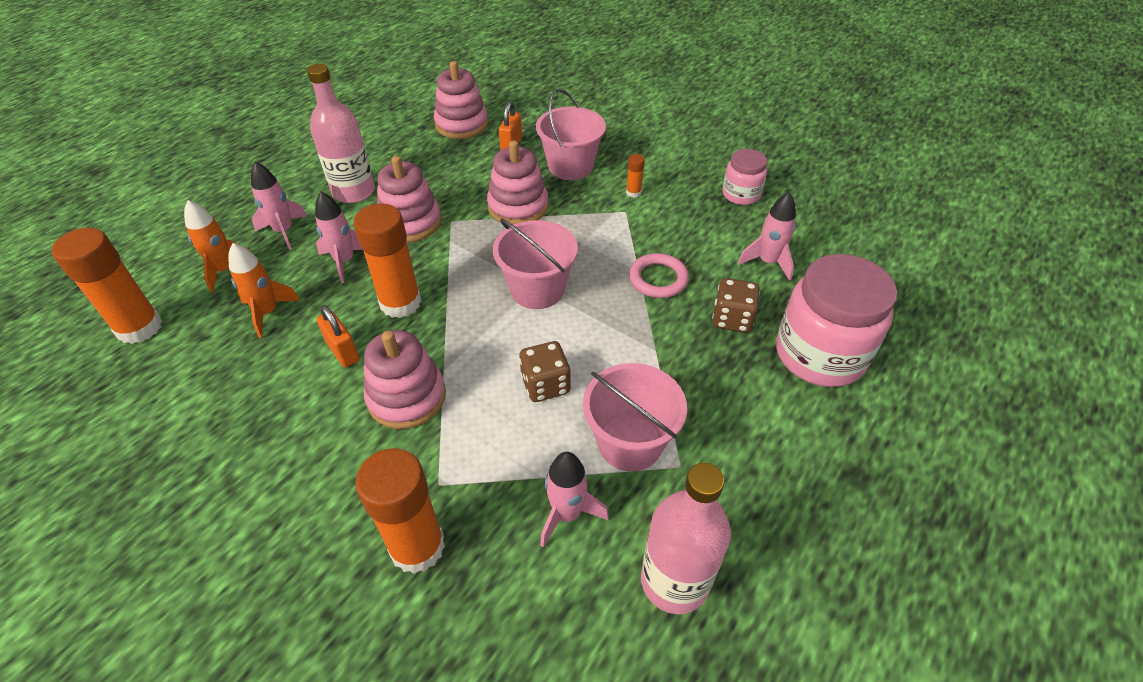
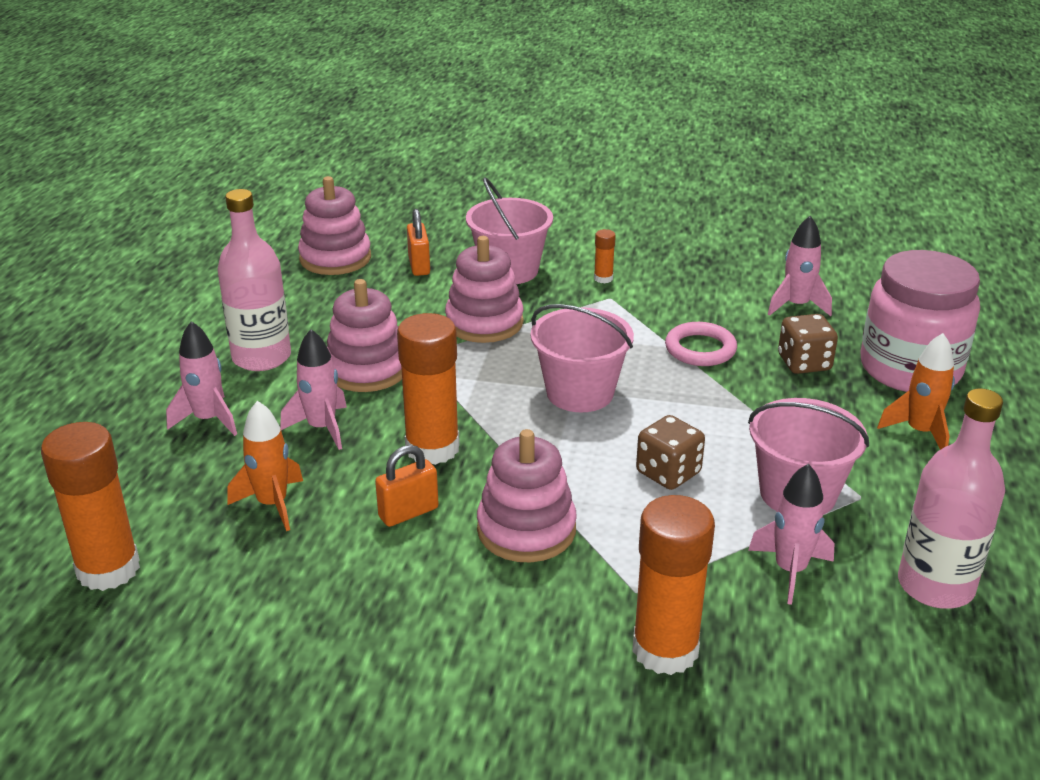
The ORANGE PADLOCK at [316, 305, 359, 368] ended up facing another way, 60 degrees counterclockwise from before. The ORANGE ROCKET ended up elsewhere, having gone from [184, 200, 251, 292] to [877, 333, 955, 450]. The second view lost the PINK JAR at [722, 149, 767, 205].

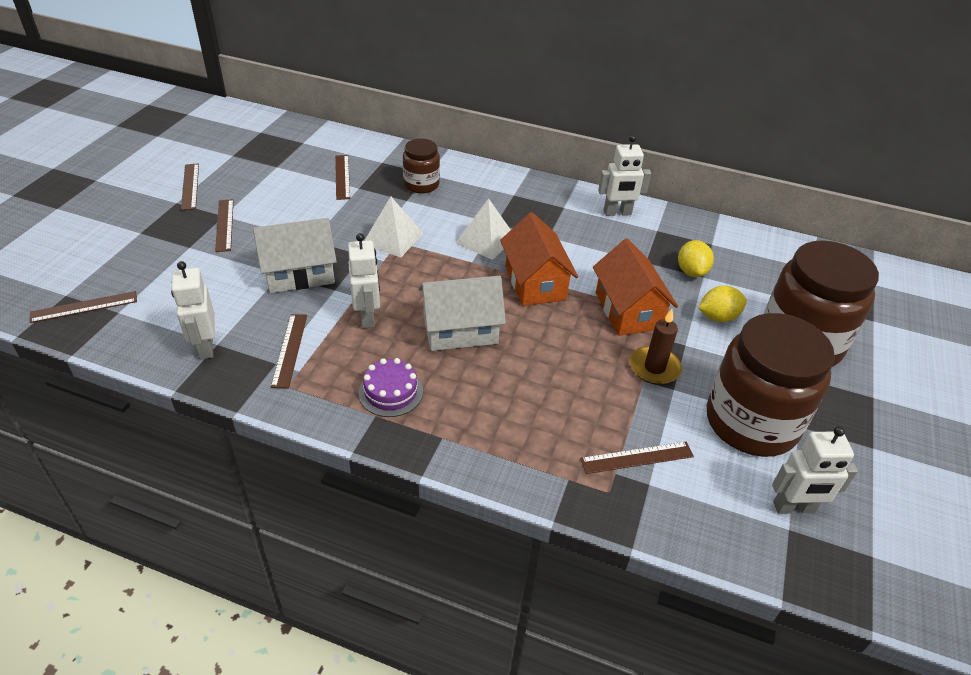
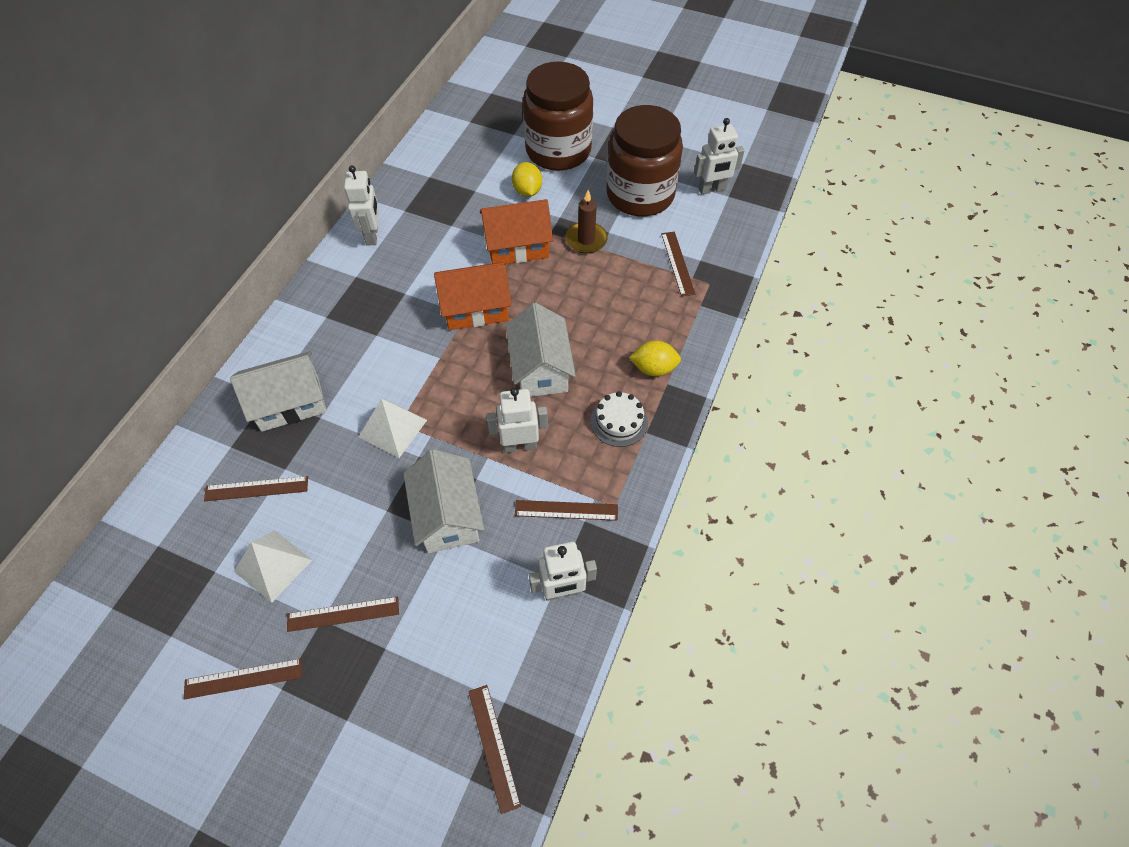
Where the BROWN JAR stood at [403, 139, 440, 193], the WHITE HOUSE came to stand at [230, 351, 327, 432]. The WHITE PYRAMID ended up elsewhere, having gone from [456, 198, 511, 260] to [234, 530, 312, 603]. What was the PURPLE CAKE at [359, 358, 423, 417] turned into the WHITE CAKE at [591, 391, 648, 447]. The YELLOW LEMON ended up elsewhere, having gone from [678, 240, 714, 277] to [629, 341, 681, 376]. The WHITE ROBOT at [772, 426, 858, 514] ended up facing another way, 75 degrees clockwise from before.

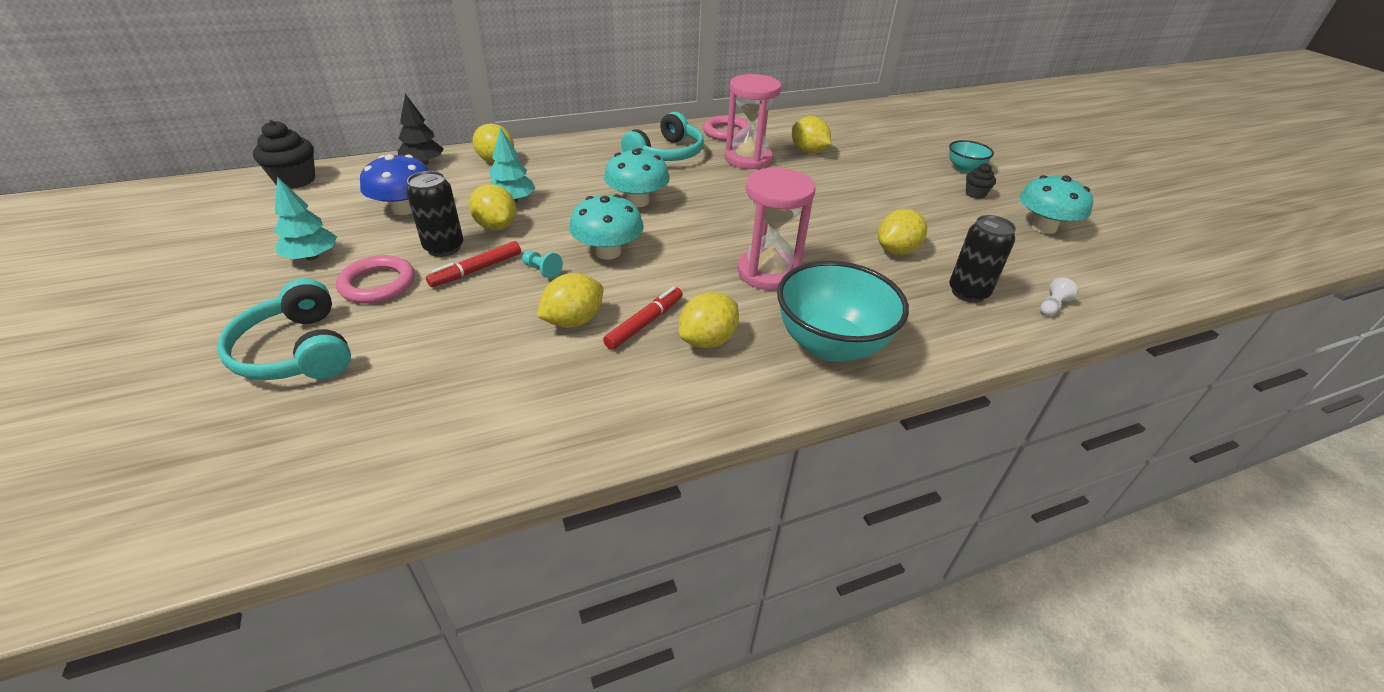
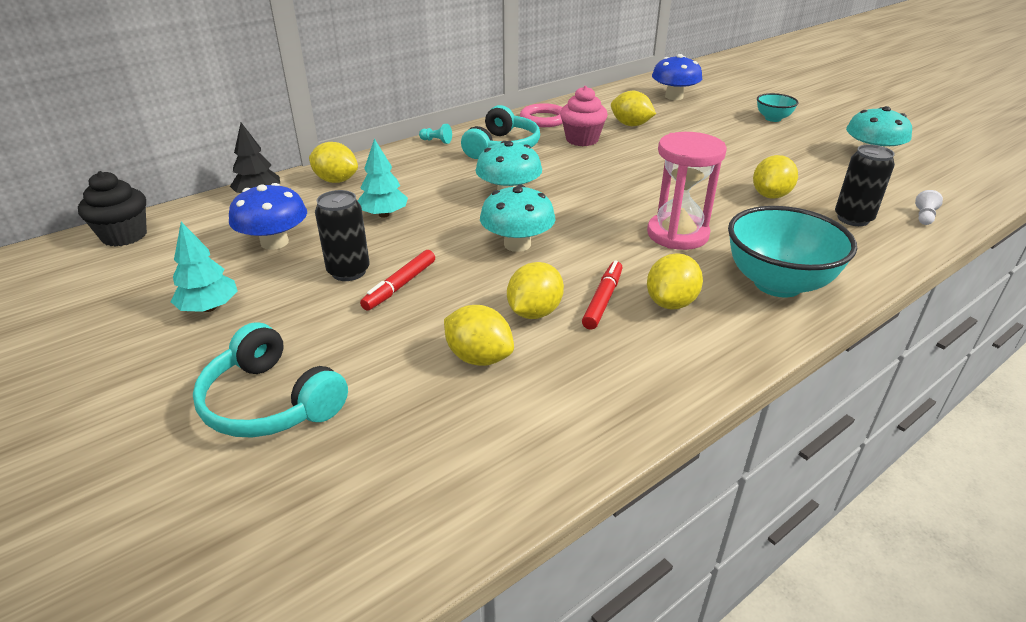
The TURQUOISE PAWN ended up elsewhere, having gone from [522, 251, 563, 279] to [419, 124, 452, 144]. The YELLOW LEMON ended up elsewhere, having gone from [469, 184, 516, 230] to [444, 305, 514, 366]. Where the PINK HOURGLASS stood at [725, 74, 782, 169], the PINK CUPCAKE came to stand at [560, 86, 608, 146]. The second view gained the BLUE MUSHROOM at [652, 54, 702, 100]. The second view lost the PINK RING at [336, 255, 415, 304]. The second view lost the BLACK CUPCAKE at [966, 163, 996, 199].

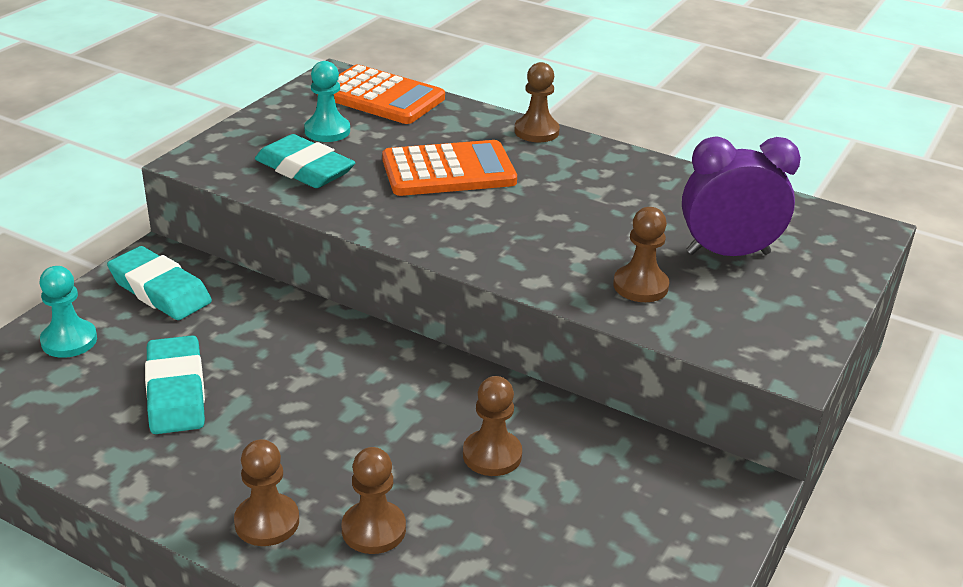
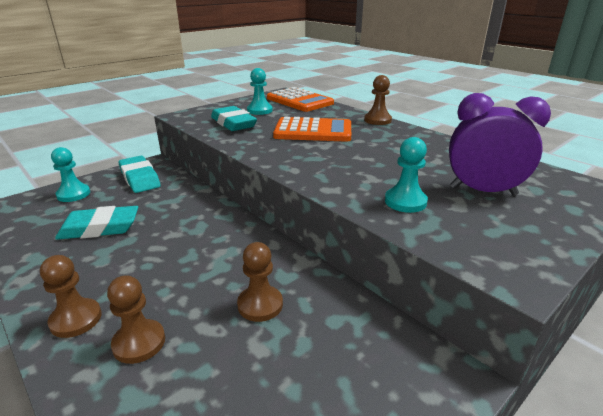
The TURQUOISE ERASER at [145, 335, 205, 434] ended up facing another way, 75 degrees clockwise from before. What was the BROWN PAWN at [613, 207, 670, 302] turned into the TURQUOISE PAWN at [385, 137, 428, 213].

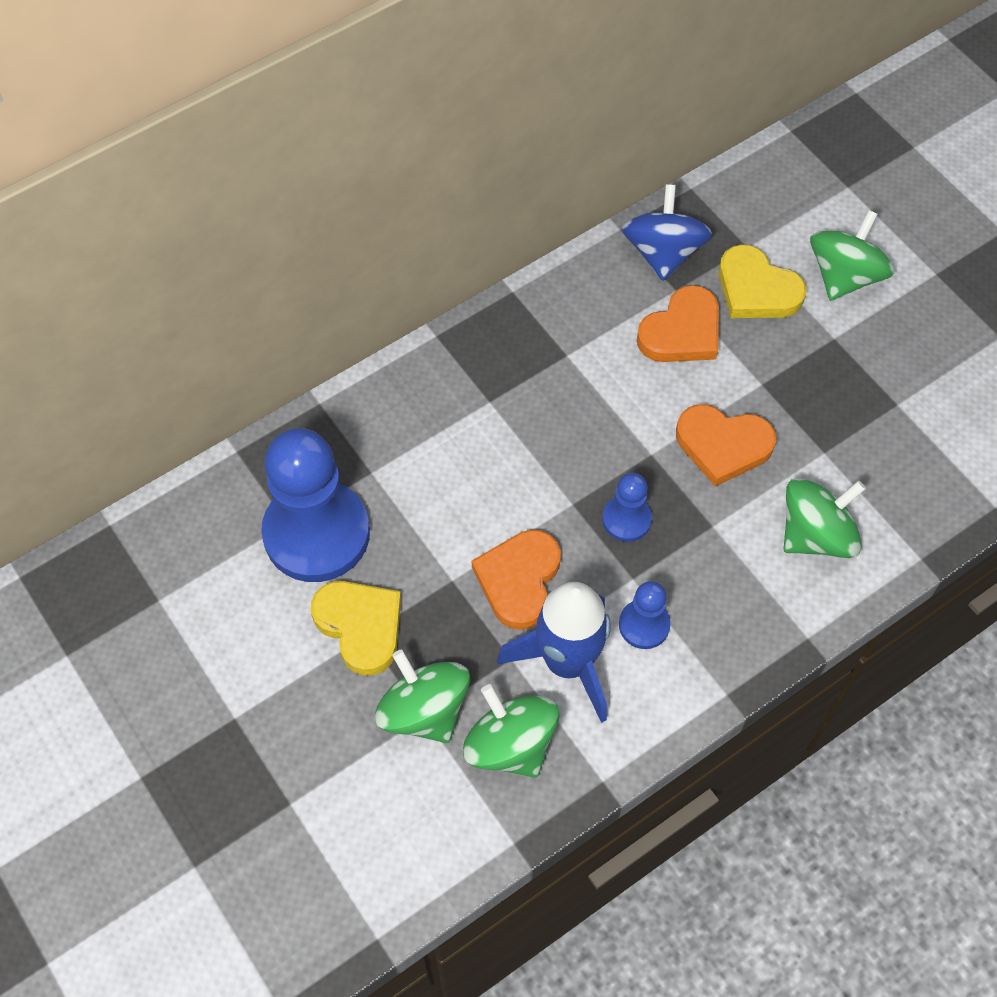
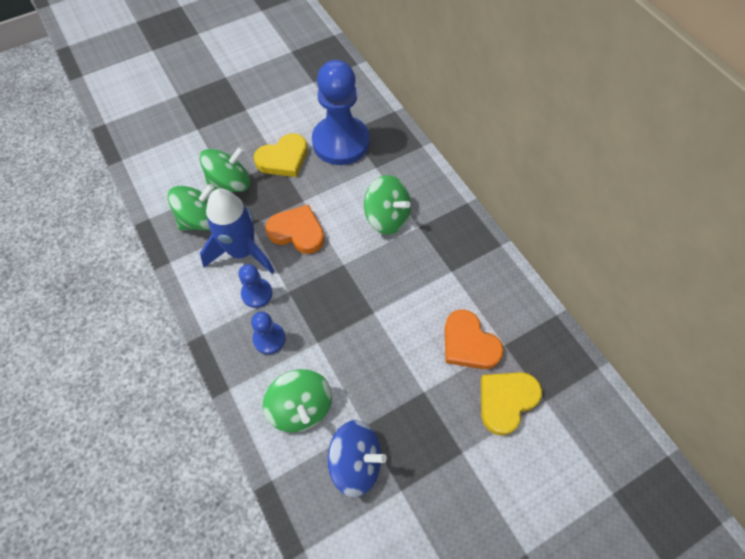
The BLUE PAWN ended up elsewhere, having gone from [602, 473, 652, 542] to [251, 311, 286, 354]. The BLUE SPINNING TOP ended up elsewhere, having gone from [622, 184, 712, 281] to [327, 420, 387, 497]. The GREEN SPINNING TOP ended up elsewhere, having gone from [810, 210, 895, 301] to [364, 175, 411, 234]. The second view lost the ORANGE HEART at [676, 404, 776, 486].

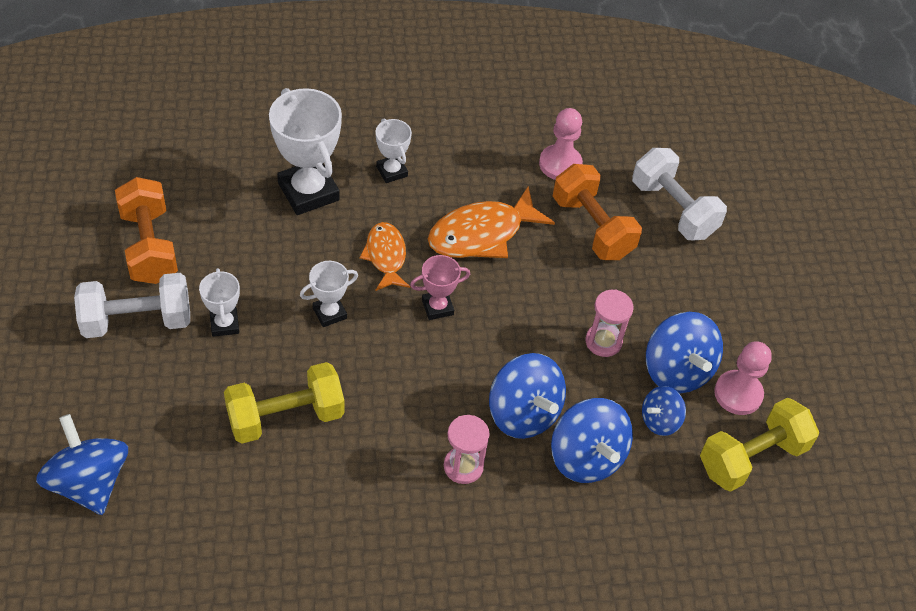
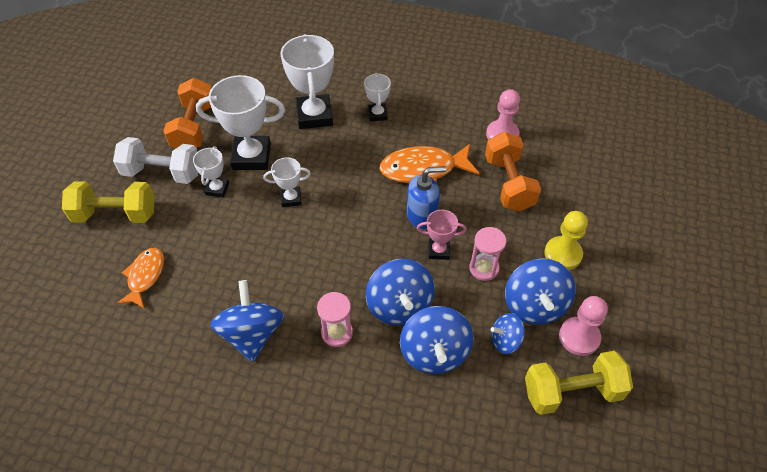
The YELLOW DUMBBELL ended up elsewhere, having gone from [224, 362, 345, 444] to [62, 181, 155, 223]. The ORANGE FISH ended up elsewhere, having gone from [359, 222, 410, 291] to [116, 248, 164, 308]. The second view gained the WHITE TROPHY at [196, 75, 285, 170]. The BLUE SPINNING TOP ended up elsewhere, having gone from [36, 414, 128, 515] to [210, 280, 284, 362]. The second view gained the BLUE SOAP DISPENSER at [407, 166, 446, 229]. The PINK TROPHY ended up elsewhere, having gone from [410, 255, 470, 320] to [417, 210, 467, 260]. The second view gained the YELLOW PAWN at [544, 211, 588, 270]. The second view lost the WHITE DUMBBELL at [632, 148, 727, 241].

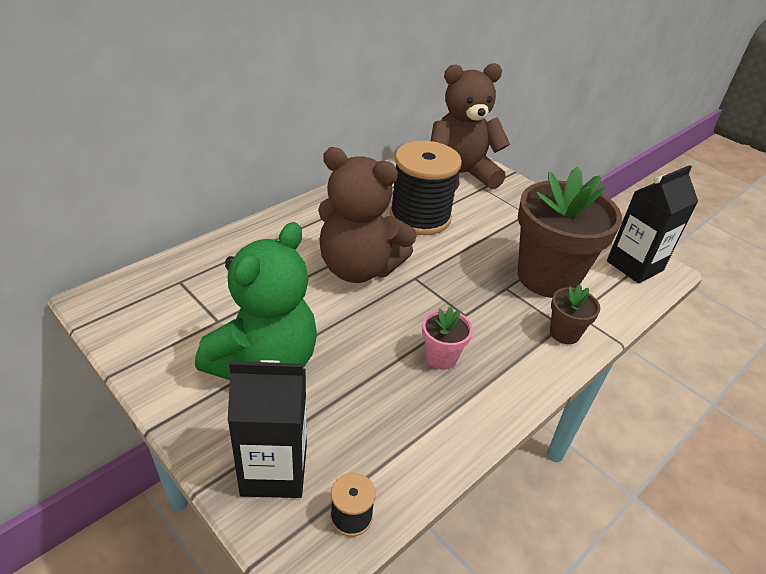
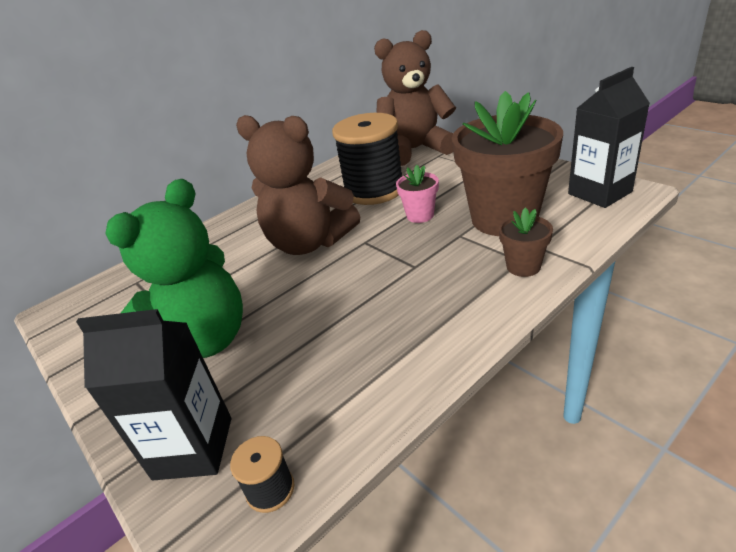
The PINK FLOWER POT ended up elsewhere, having gone from [422, 307, 473, 370] to [396, 165, 439, 223].

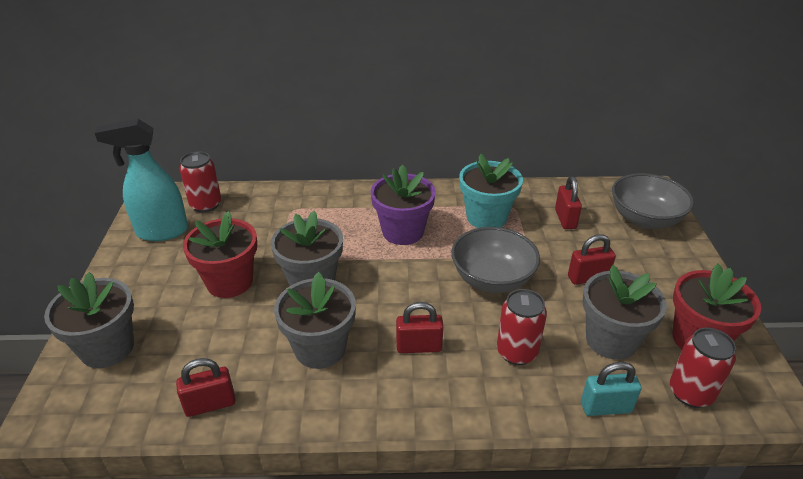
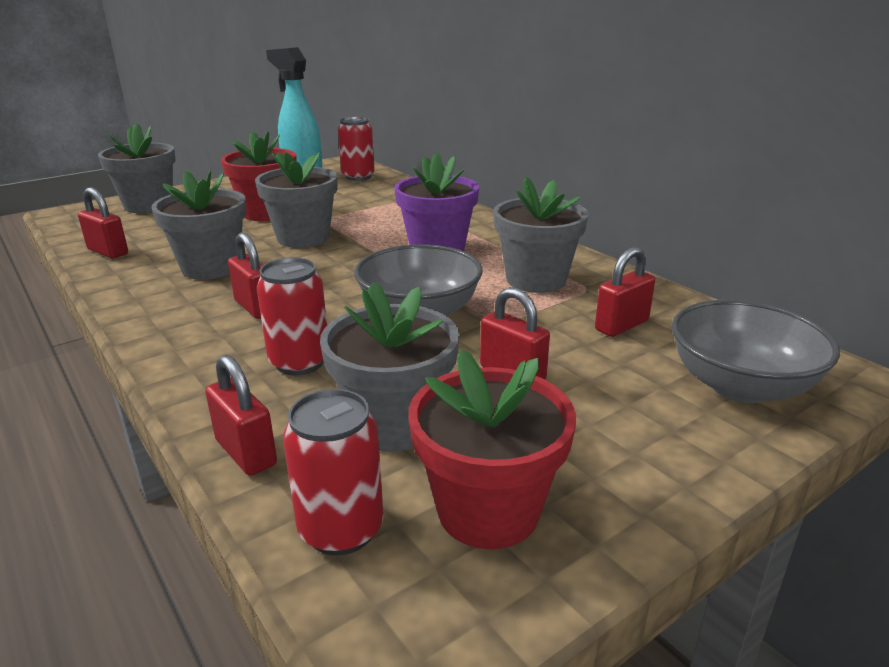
What was the TURQUOISE PADLOCK at [581, 362, 642, 416] turned into the RED PADLOCK at [205, 355, 277, 476]. What was the TURQUOISE FLOWER POT at [459, 154, 523, 228] turned into the GREY FLOWER POT at [493, 177, 588, 293].

